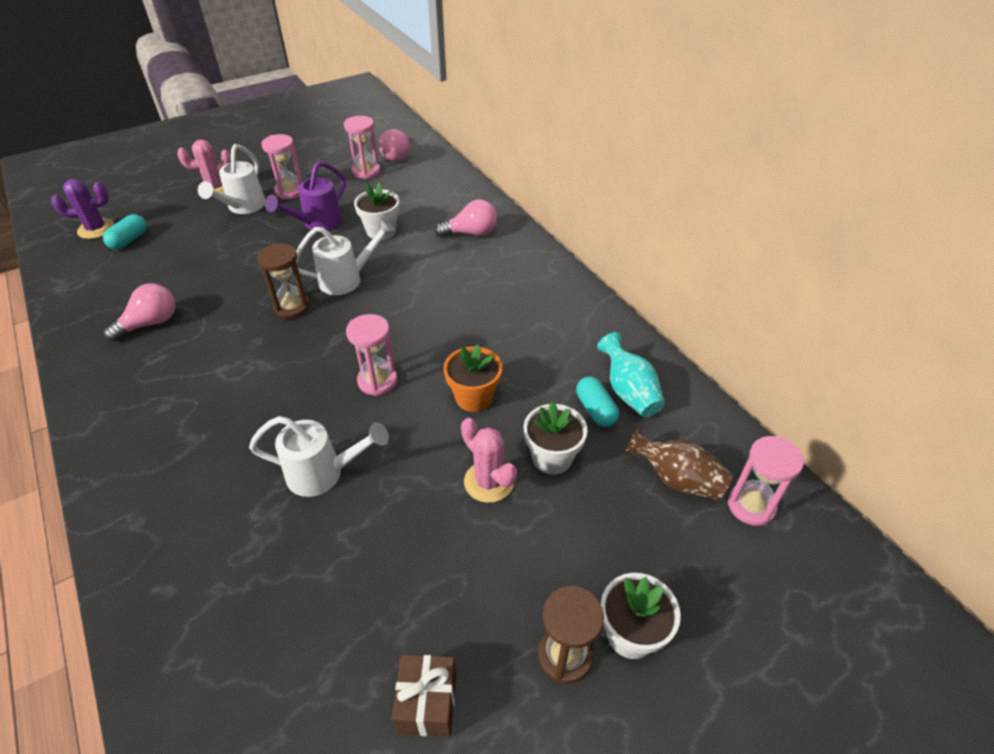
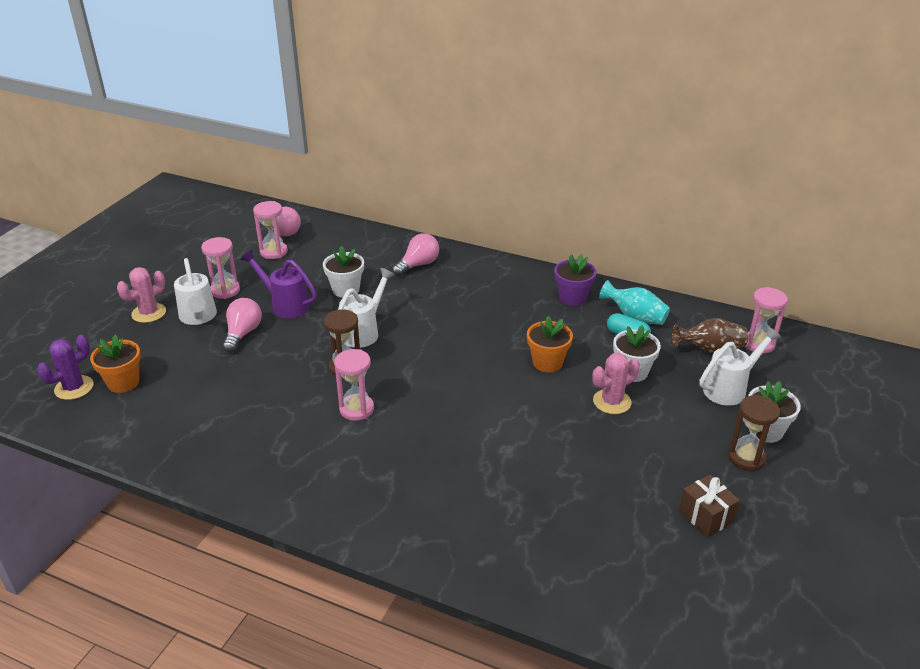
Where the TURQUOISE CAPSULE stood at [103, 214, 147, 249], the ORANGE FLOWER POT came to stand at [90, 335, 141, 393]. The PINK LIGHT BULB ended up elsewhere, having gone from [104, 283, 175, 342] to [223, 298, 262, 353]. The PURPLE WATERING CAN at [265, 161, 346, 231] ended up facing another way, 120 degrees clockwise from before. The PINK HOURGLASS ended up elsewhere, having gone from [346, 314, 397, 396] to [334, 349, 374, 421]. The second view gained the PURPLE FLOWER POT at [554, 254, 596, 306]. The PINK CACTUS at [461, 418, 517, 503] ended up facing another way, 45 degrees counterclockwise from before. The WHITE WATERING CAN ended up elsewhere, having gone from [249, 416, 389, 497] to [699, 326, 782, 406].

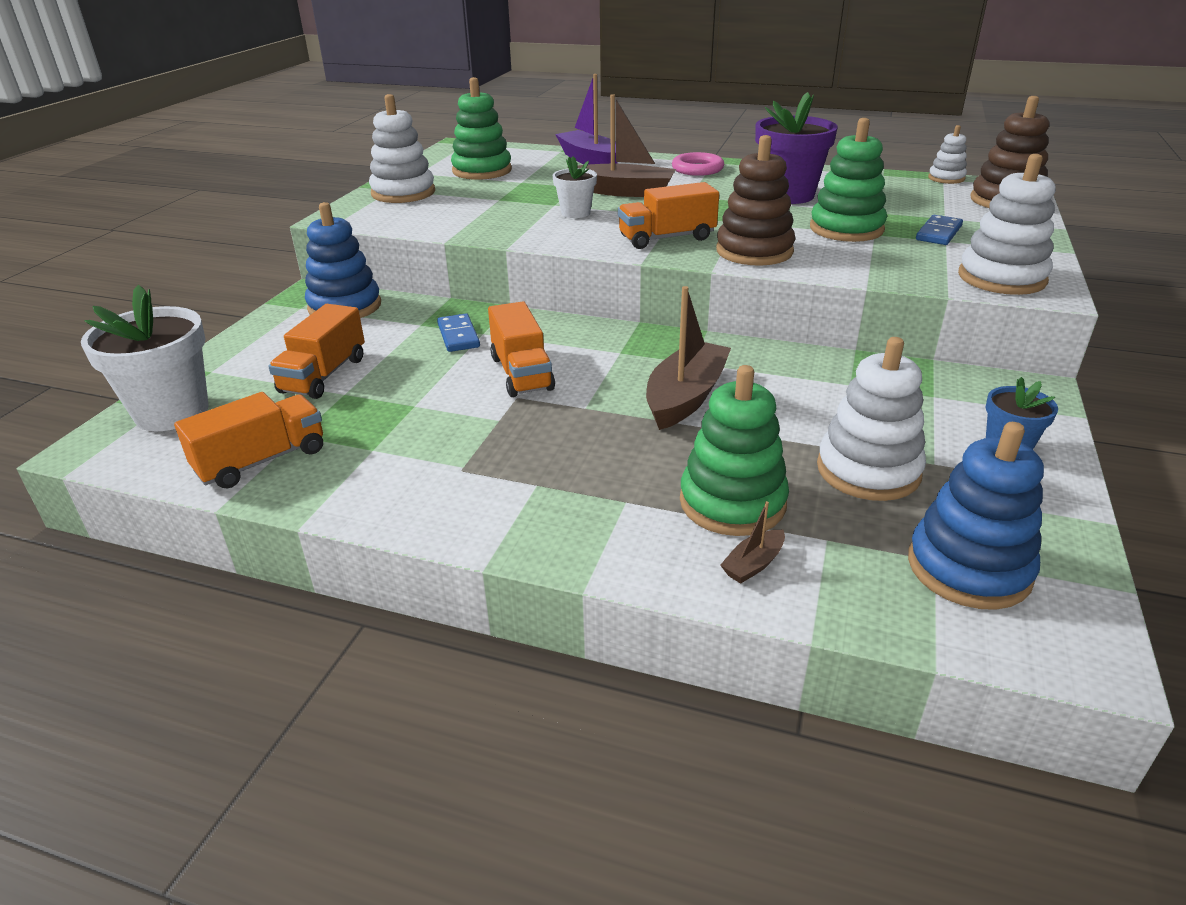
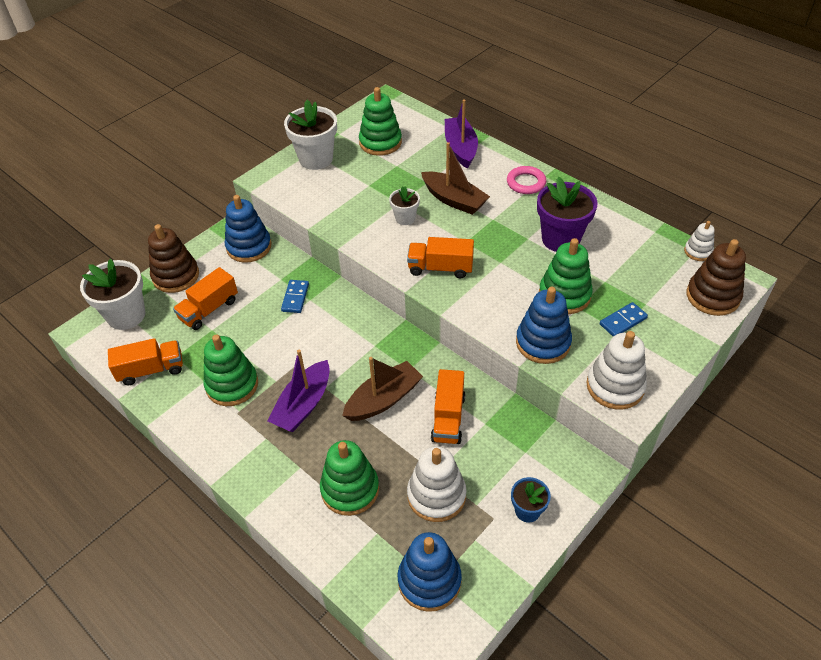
The BROWN STACKING TOY ended up elsewhere, having gone from [716, 135, 795, 266] to [148, 224, 199, 293]. The second view gained the GREEN STACKING TOY at [204, 334, 258, 406]. The second view gained the PURPLE BOAT at [267, 350, 330, 432]. Where the WHITE STACKING TOY stood at [369, 94, 435, 203], the WHITE FLOWER POT came to stand at [284, 100, 337, 170]. The ORANGE TRUCK ended up elsewhere, having gone from [488, 301, 555, 397] to [431, 369, 465, 444]. The second view gained the BLUE STACKING TOY at [516, 287, 572, 364]. The second view lost the BROWN BOAT at [720, 501, 785, 584].

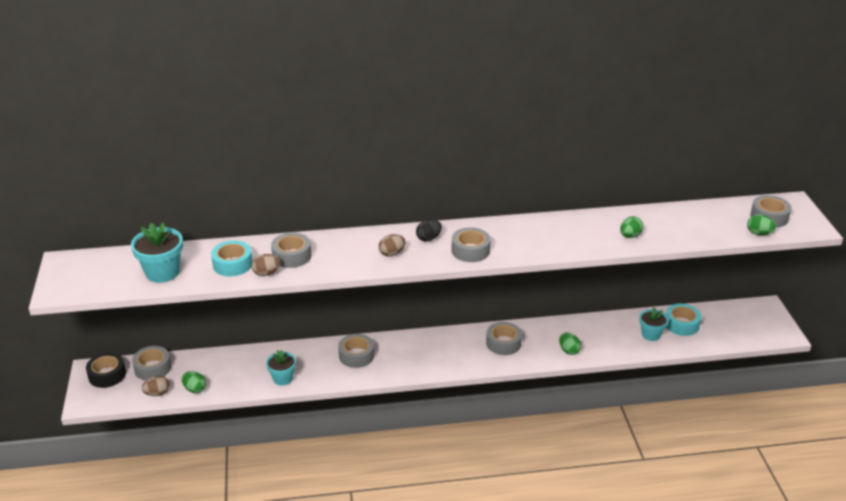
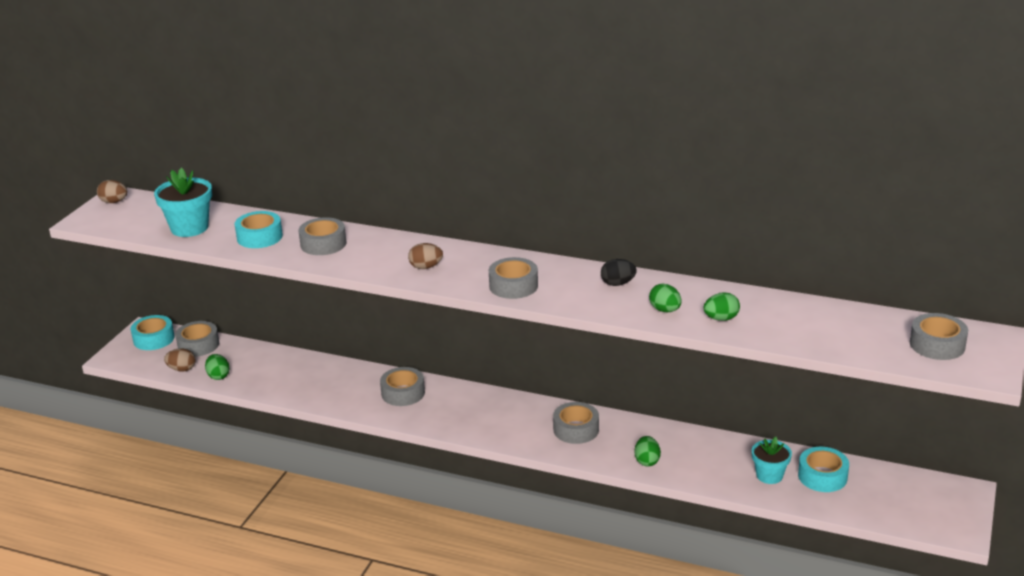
The BROWN EGG ended up elsewhere, having gone from [252, 254, 281, 276] to [97, 180, 127, 203]. What was the BLACK TAPE at [86, 352, 126, 388] turned into the TURQUOISE TAPE at [131, 315, 175, 350]. The BLACK EGG ended up elsewhere, having gone from [416, 219, 442, 241] to [601, 259, 637, 286]. The GREEN EGG ended up elsewhere, having gone from [747, 214, 776, 235] to [649, 284, 682, 312]. The second view lost the TURQUOISE FLOWER POT at [266, 350, 296, 385].

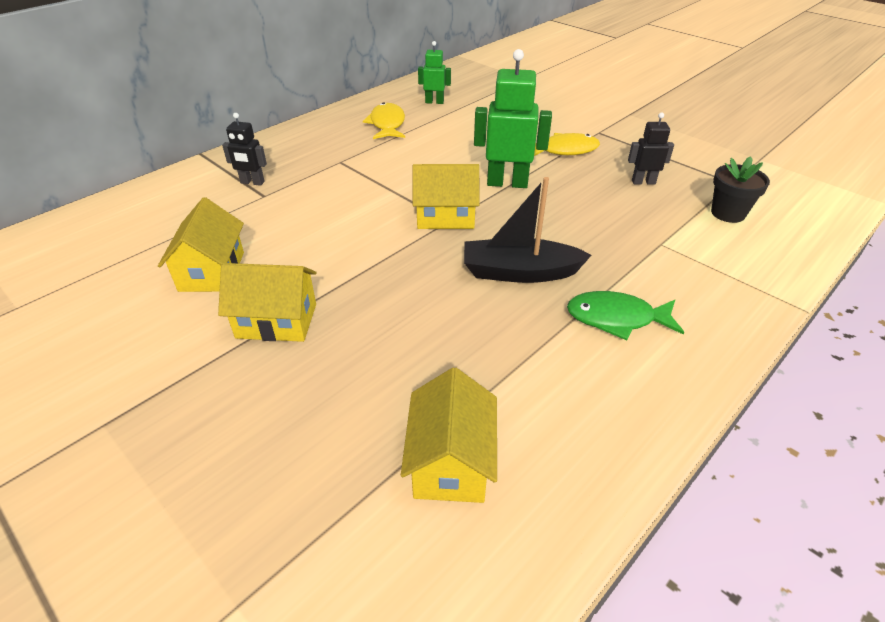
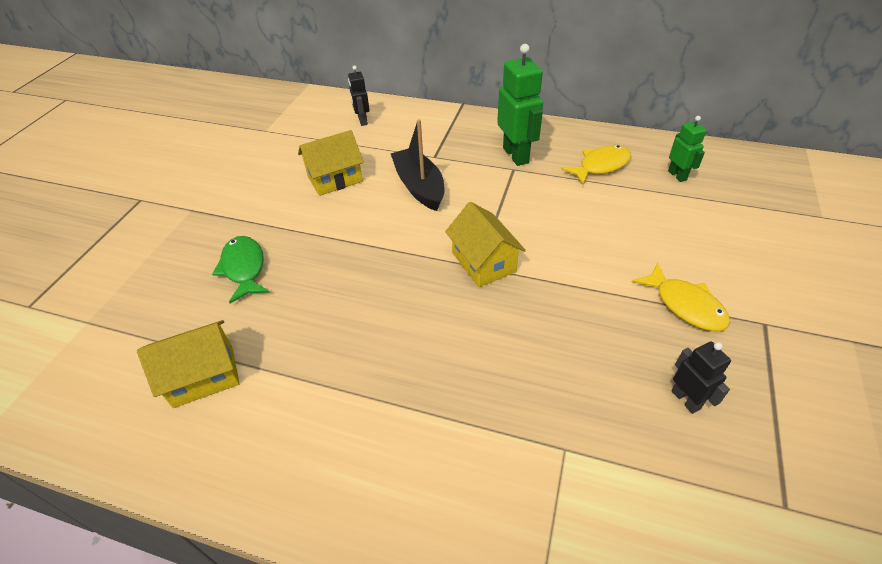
The GREEN FISH ended up elsewhere, having gone from [567, 291, 684, 340] to [212, 236, 269, 303]. The BLACK ROBOT ended up elsewhere, having gone from [222, 113, 267, 186] to [348, 66, 370, 126]. The BLACK BOAT ended up elsewhere, having gone from [464, 177, 591, 283] to [391, 119, 445, 211]. The GREEN ROBOT ended up elsewhere, having gone from [474, 49, 552, 188] to [497, 44, 543, 166]. The second view lost the YELLOW HOUSE at [218, 263, 317, 342]. The second view lost the BLACK FLOWER POT at [711, 156, 770, 223].

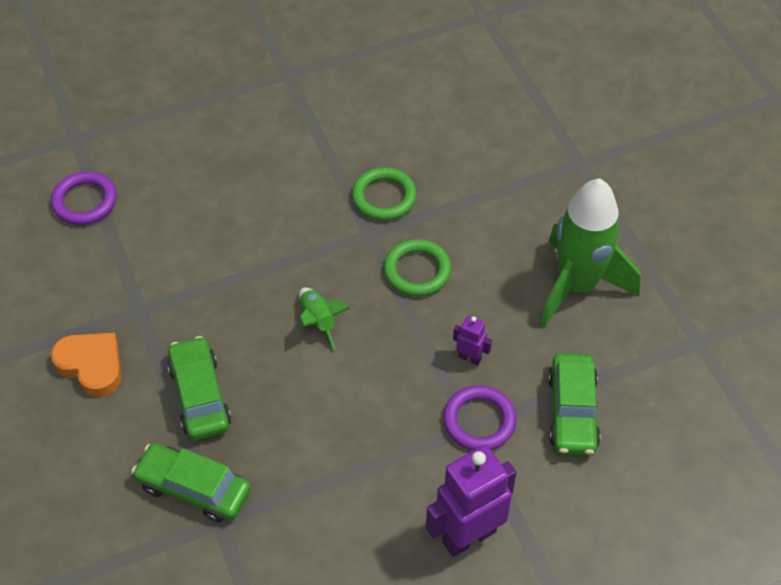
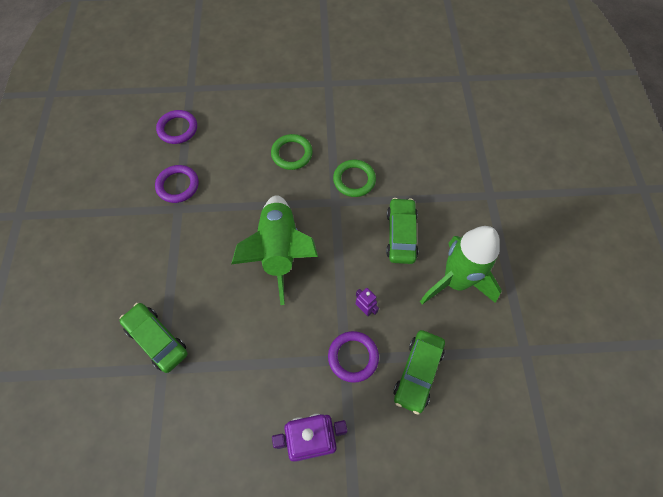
The second view gained the PURPLE RING at [155, 165, 199, 203]. The size of the GREEN ROCKET at [299, 288, 350, 350] changed by a factor of 2.25. The GREEN RING ended up elsewhere, having gone from [384, 239, 451, 297] to [271, 134, 313, 170]. The GREEN CAR ended up elsewhere, having gone from [167, 336, 231, 440] to [386, 198, 418, 264]. The second view lost the ORANGE HEART at [51, 333, 122, 397].

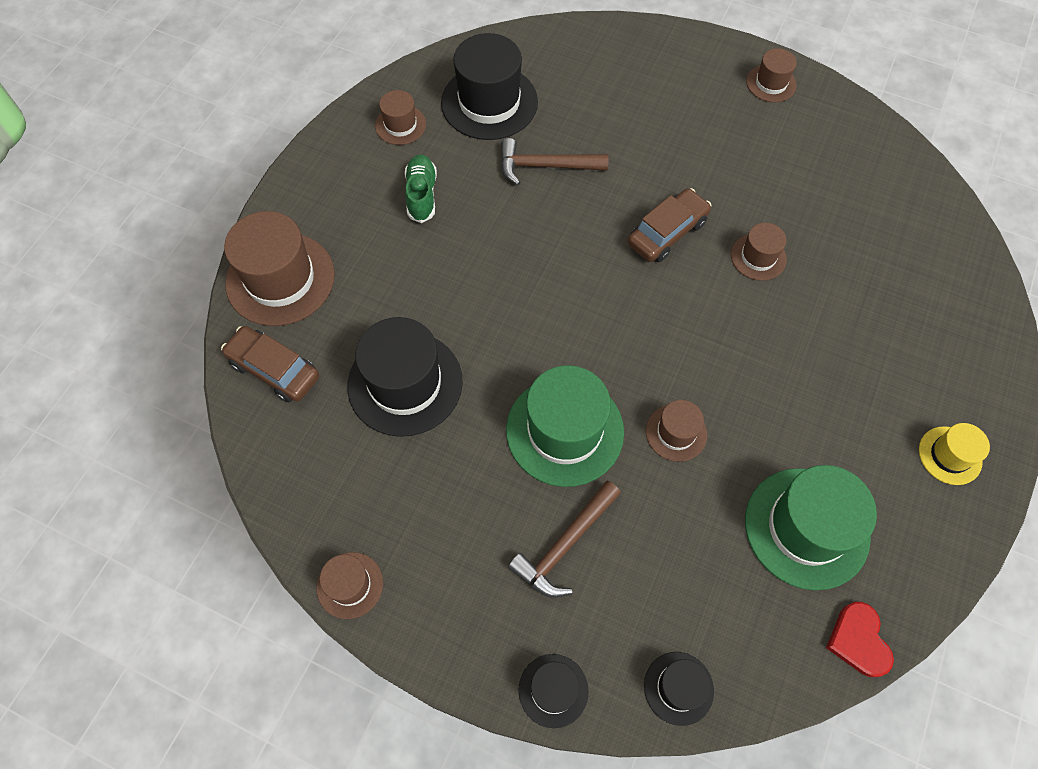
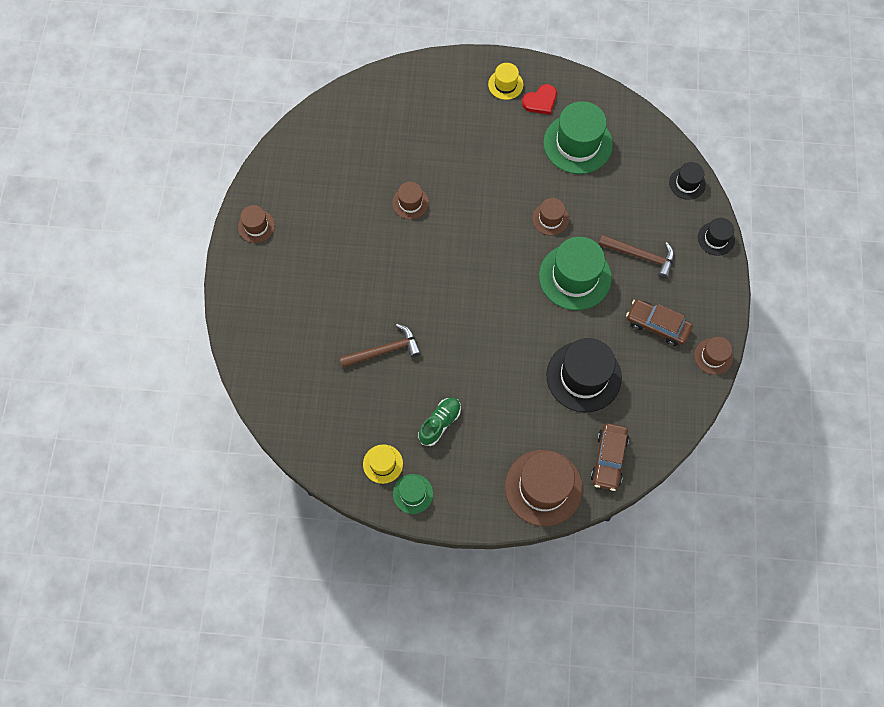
The BROWN HAMMER at [501, 138, 609, 185] ended up facing another way, 90 degrees counterclockwise from before. What was the BROWN HAT at [375, 90, 426, 145] turned into the YELLOW HAT at [363, 444, 403, 484]. The second view gained the GREEN HAT at [393, 474, 433, 514]. The GREEN SHOE at [405, 154, 437, 223] ended up facing another way, 150 degrees clockwise from before. The RED HEART ended up elsewhere, having gone from [826, 602, 894, 677] to [522, 84, 557, 115]. The BROWN CAR ended up elsewhere, having gone from [628, 188, 711, 262] to [626, 299, 693, 346]. The second view lost the BLACK HAT at [441, 33, 538, 140].

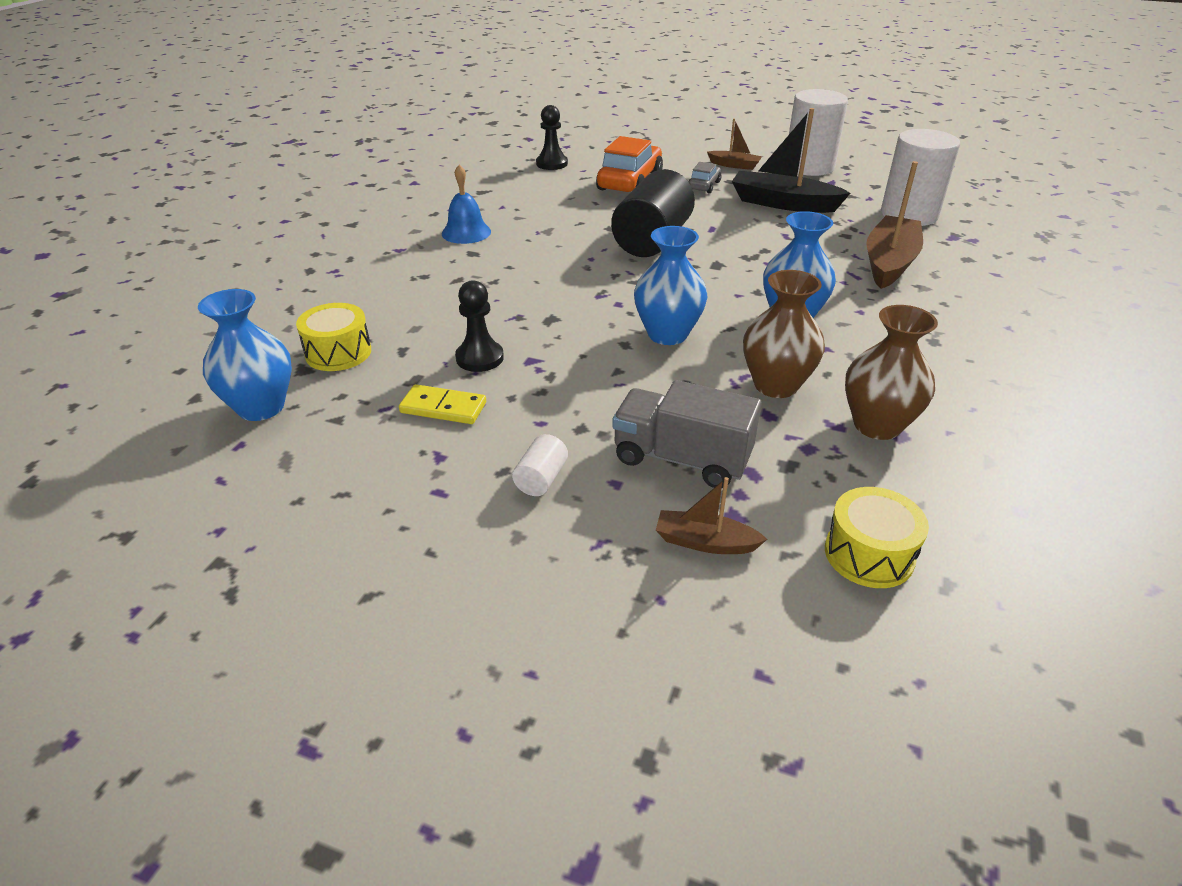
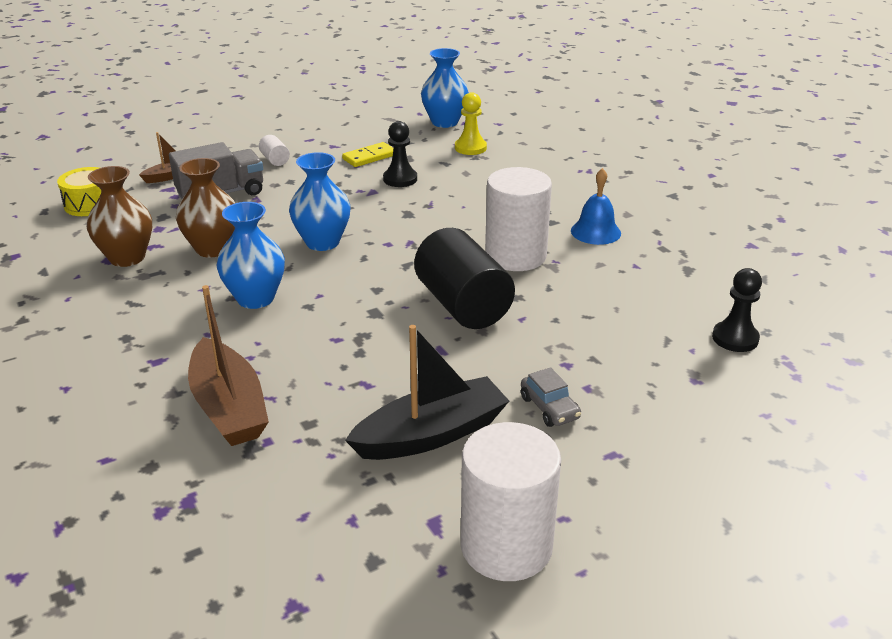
Where the YELLOW DRUM stood at [296, 303, 371, 371], the YELLOW PAWN came to stand at [455, 92, 487, 155]. The WHITE CYLINDER ended up elsewhere, having gone from [881, 129, 960, 226] to [485, 167, 552, 271]. The second view lost the ORANGE CAR at [596, 136, 663, 192]. The second view lost the BROWN BOAT at [707, 118, 762, 170].

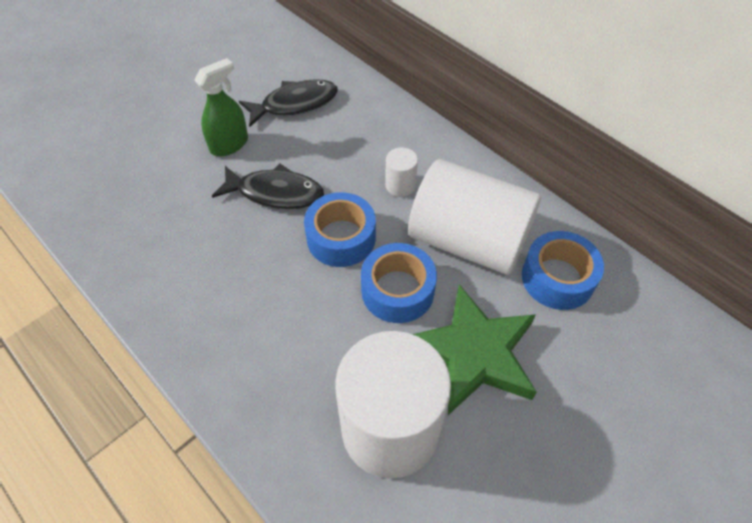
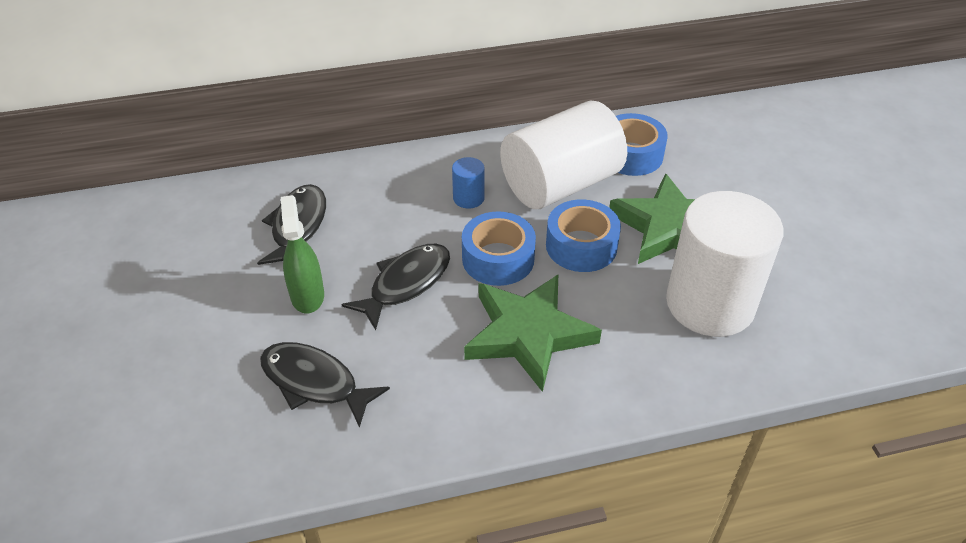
The second view gained the BLACK FISH at [260, 342, 390, 428]. What was the WHITE CYLINDER at [385, 147, 418, 197] turned into the BLUE CYLINDER at [452, 157, 485, 209]. The second view gained the GREEN STAR at [464, 275, 602, 392].

